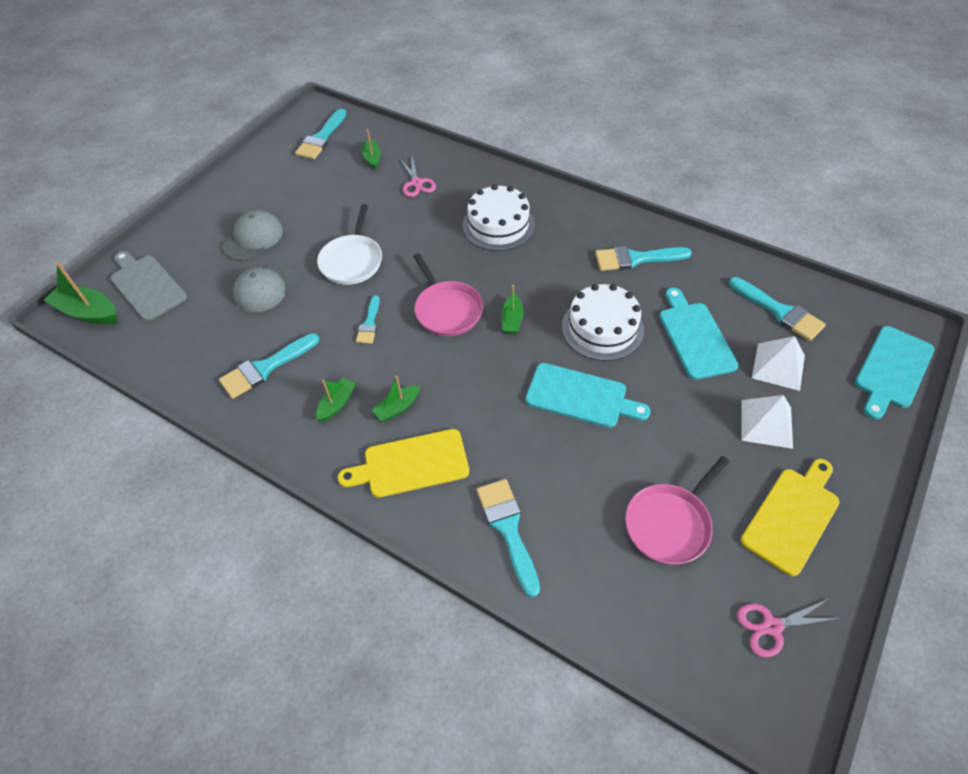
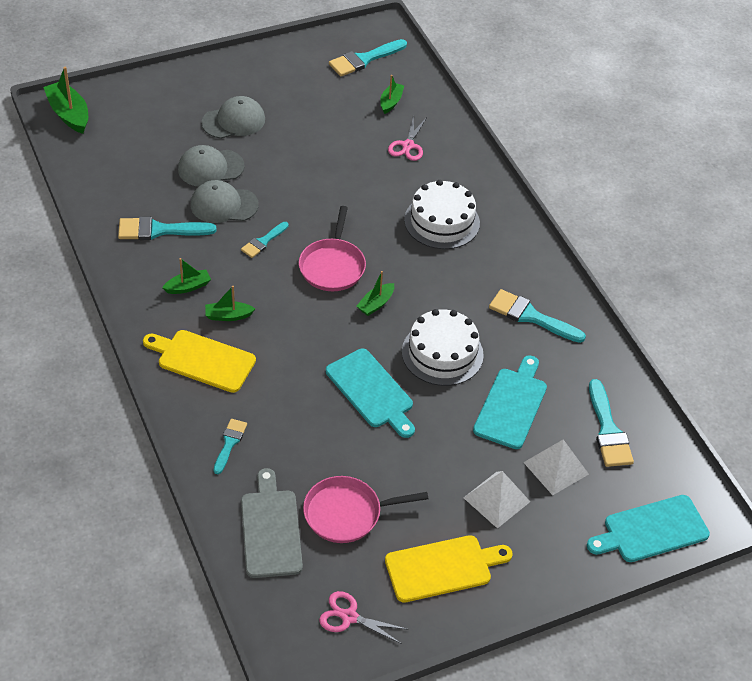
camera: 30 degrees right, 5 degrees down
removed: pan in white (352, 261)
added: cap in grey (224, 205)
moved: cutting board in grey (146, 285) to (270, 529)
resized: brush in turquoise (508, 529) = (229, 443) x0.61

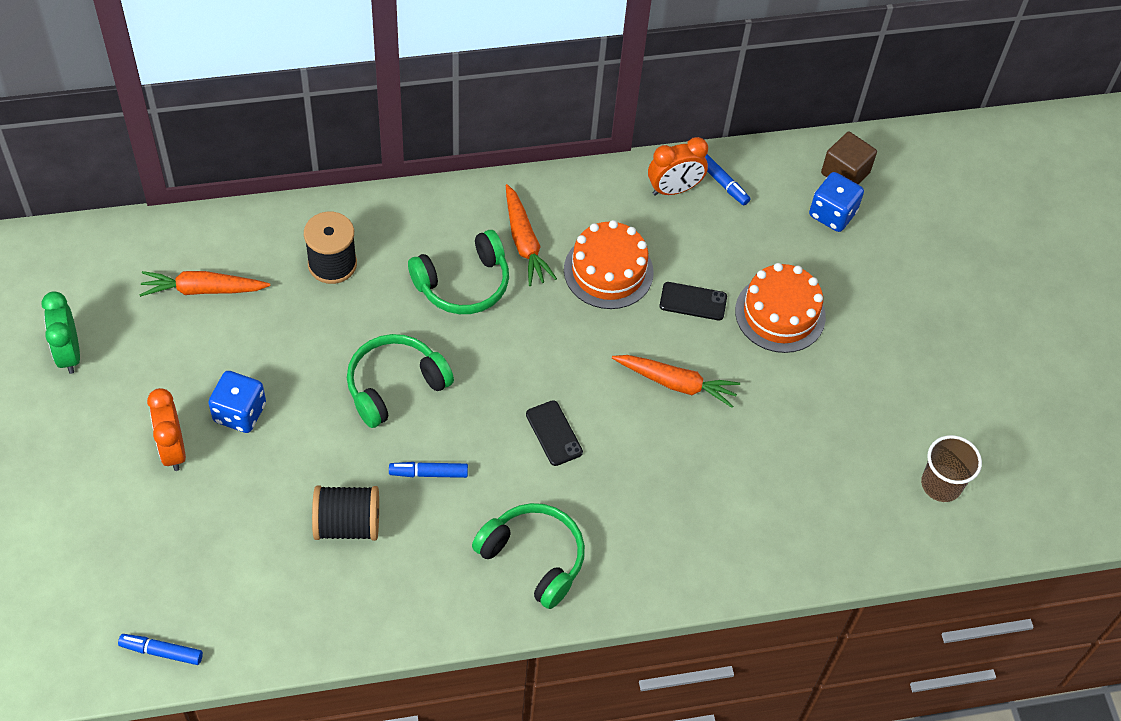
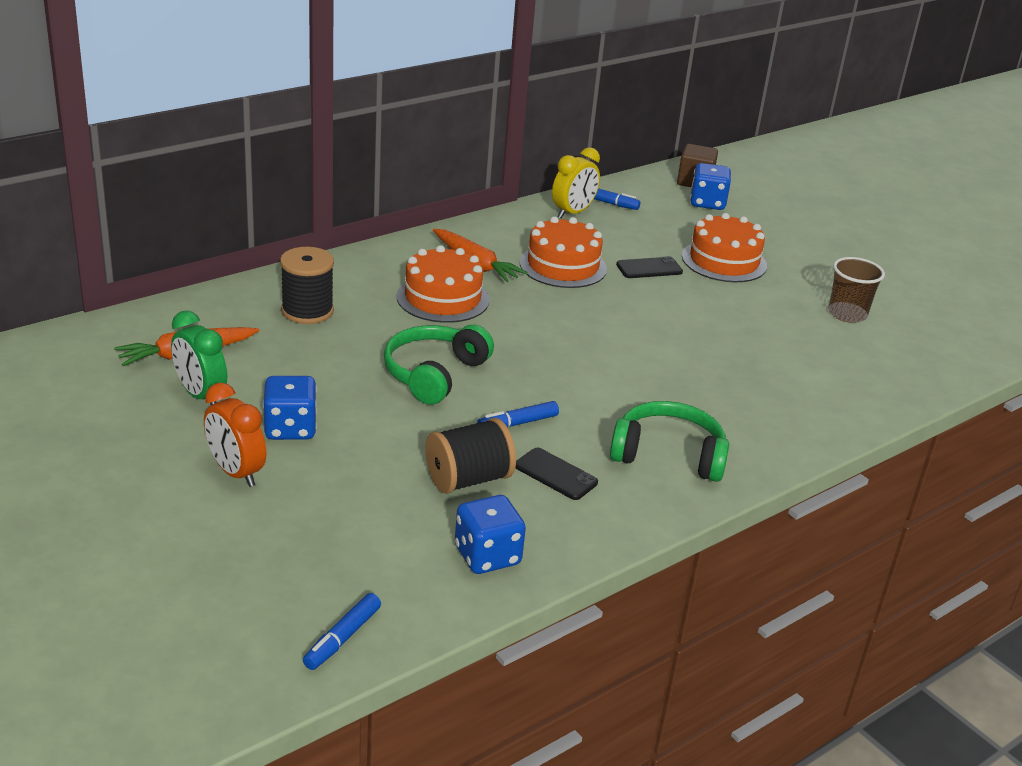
camera: 25 degrees left, 25 degrees down
removed: carrot in orange (676, 383)
added: dice in blue (487, 556)
moved: clock in green (69, 353) to (200, 395); phone in black (554, 433) to (555, 474); cup in brown (941, 484) to (847, 314)
replaced: headphones in green (463, 284) to cake in orange (443, 298)
recoloured: clock in orange (674, 189) to clock in yellow (573, 213)
turned: marker in blue (161, 652) = (342, 638) 45 degrees counterclockwise

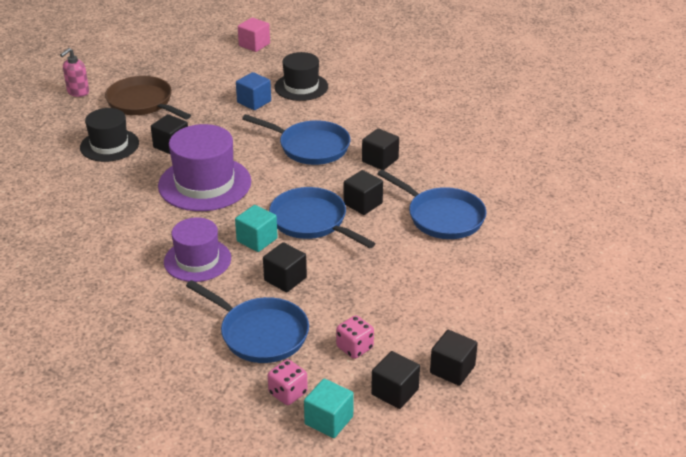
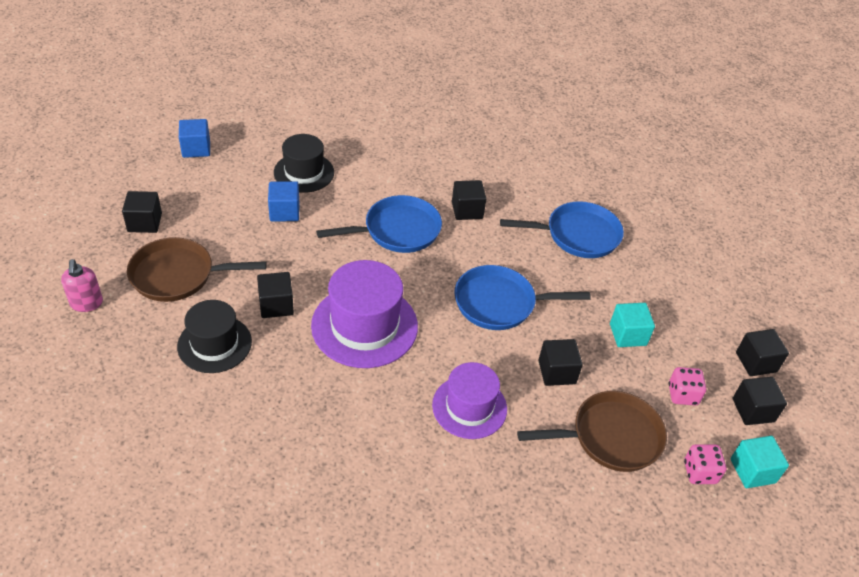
camera: 50 degrees left, 10 degrees up
moved: cube in turquoise (257, 240) to (628, 334); cube in black (363, 204) to (145, 222)
recoloured: pan in blue (260, 333) to pan in brown (610, 437); cube in pink (254, 45) to cube in blue (196, 149)

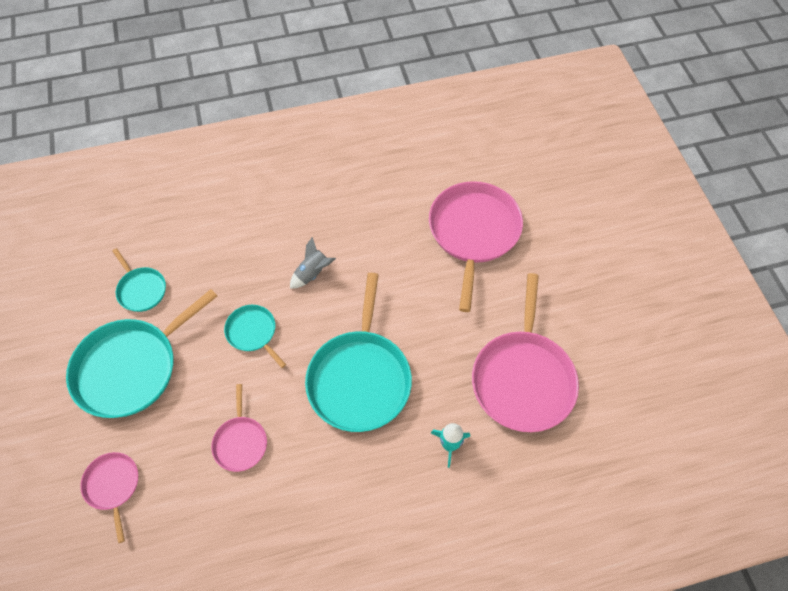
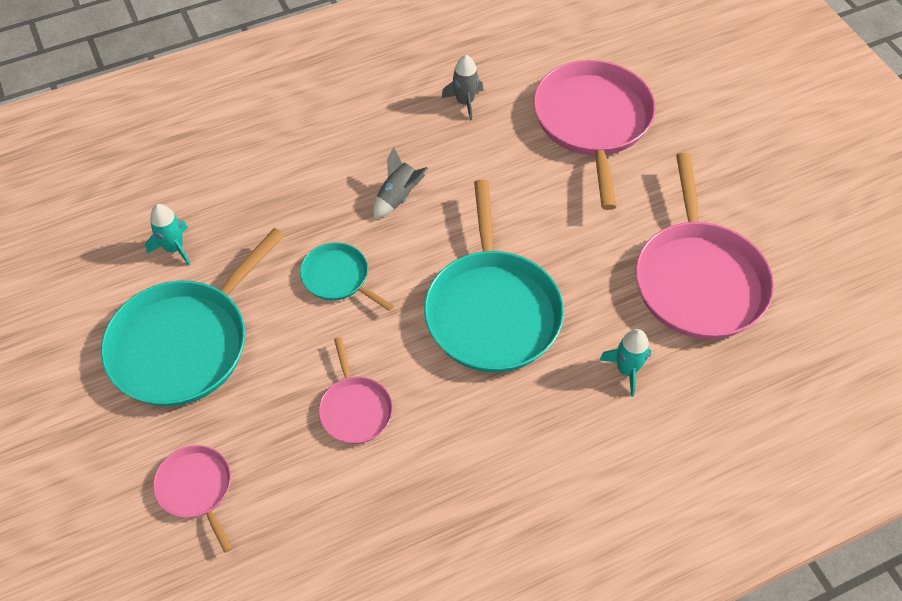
camera: 10 degrees left, 5 degrees down
added: rocket in grey (465, 102)
replaced: pan in turquoise (141, 289) to rocket in turquoise (174, 248)

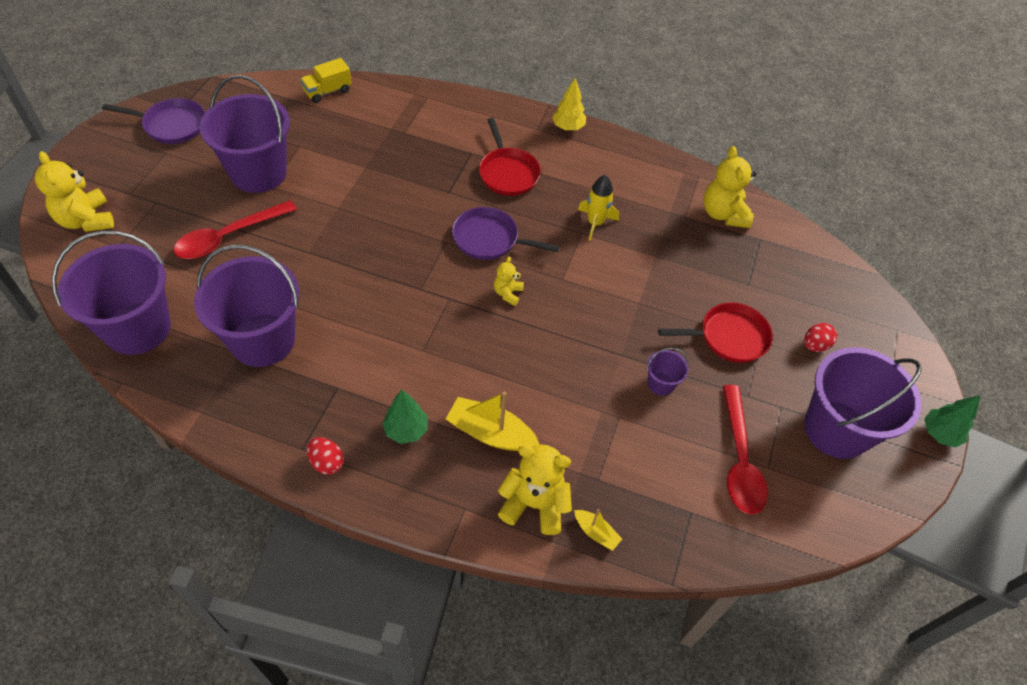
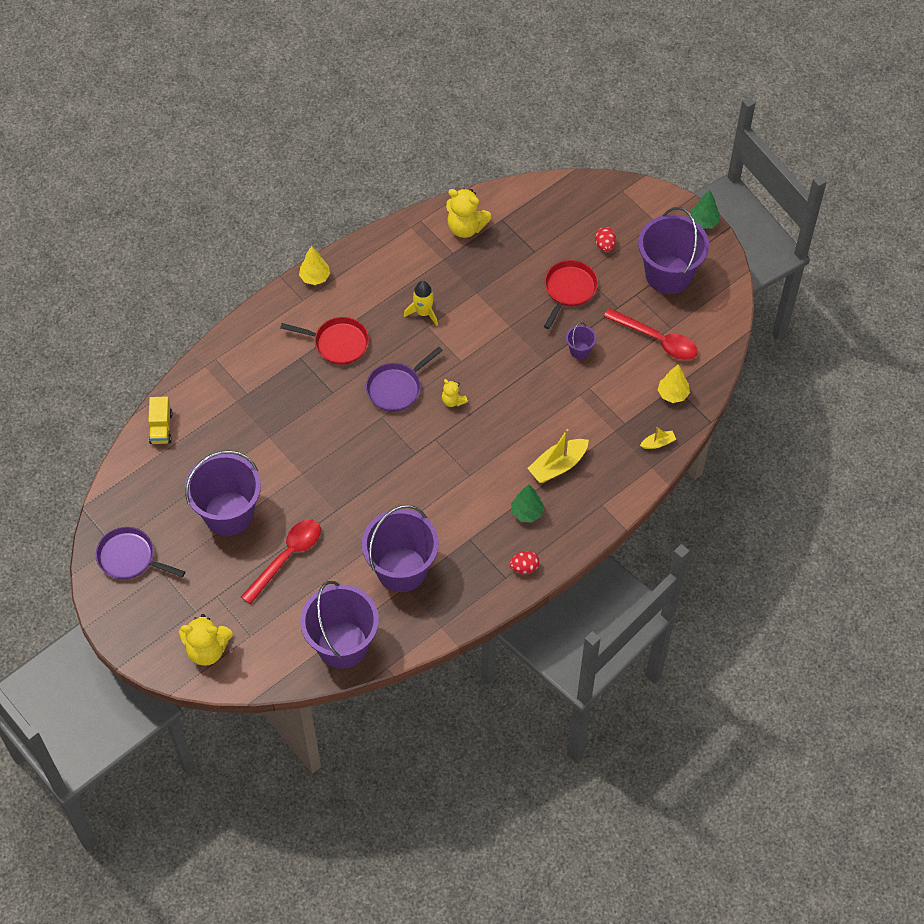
camera: 55 degrees left, 5 degrees up
removed: teddy bear in yellow (534, 504)
added: tree in yellow (673, 394)
turned: pan in purple (171, 125) = (130, 558) 105 degrees counterclockwise; spoon in red (228, 236) = (287, 557) 135 degrees counterclockwise

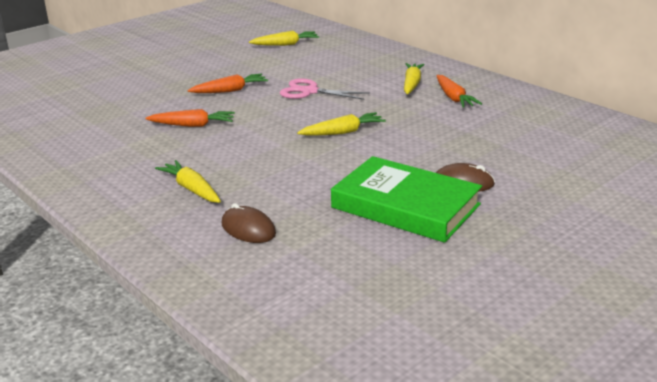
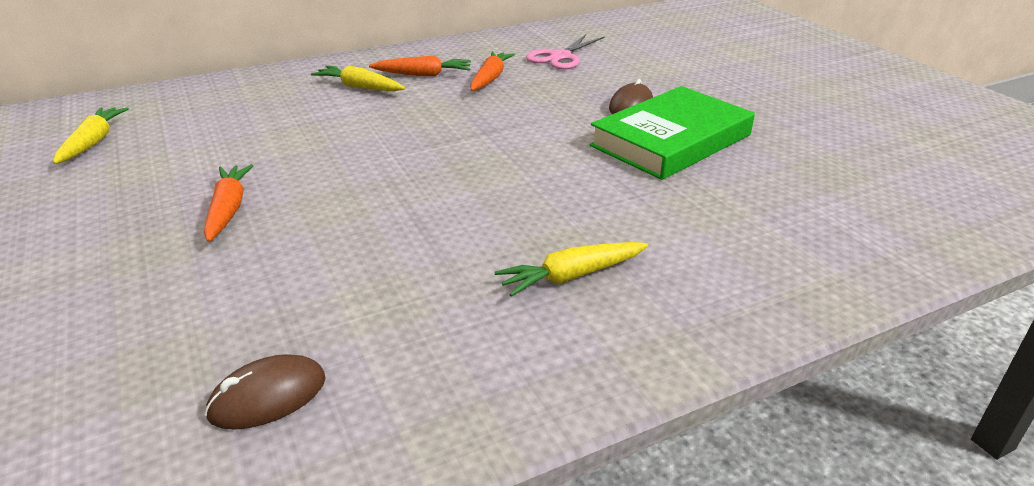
camera: 75 degrees left, 5 degrees up
removed: carrot in yellow (343, 132)
moved: carrot in orange (193, 125) to (490, 78); mouse in brown (248, 229) to (268, 397); scissors in pink (309, 91) to (560, 57)

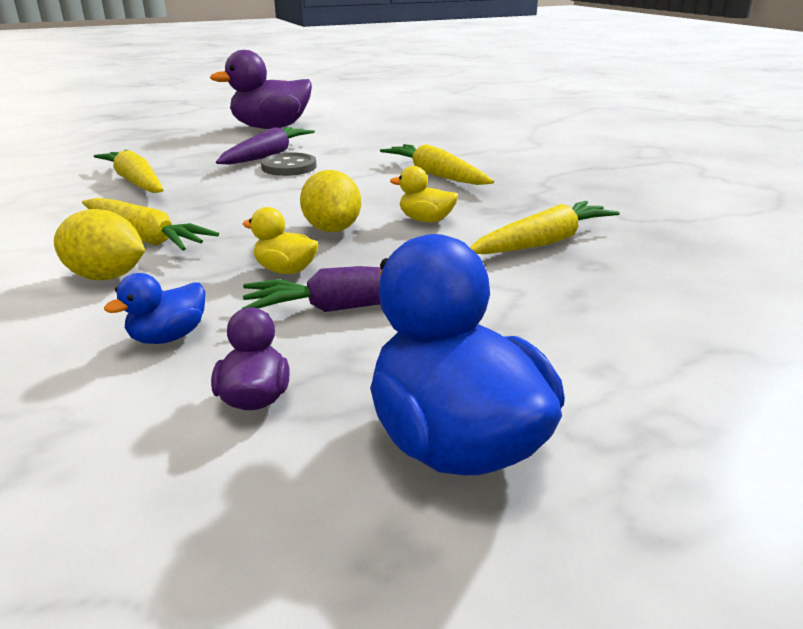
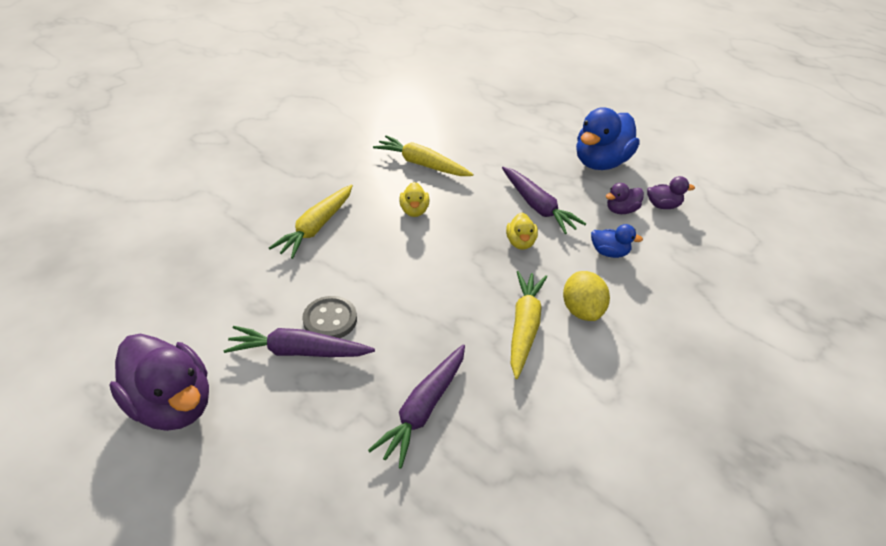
camera: 115 degrees left, 15 degrees up
removed: lemon in yellow (332, 229)
added: duck in purple (663, 205)
recoloured: carrot in yellow (136, 182) to carrot in purple (423, 409)

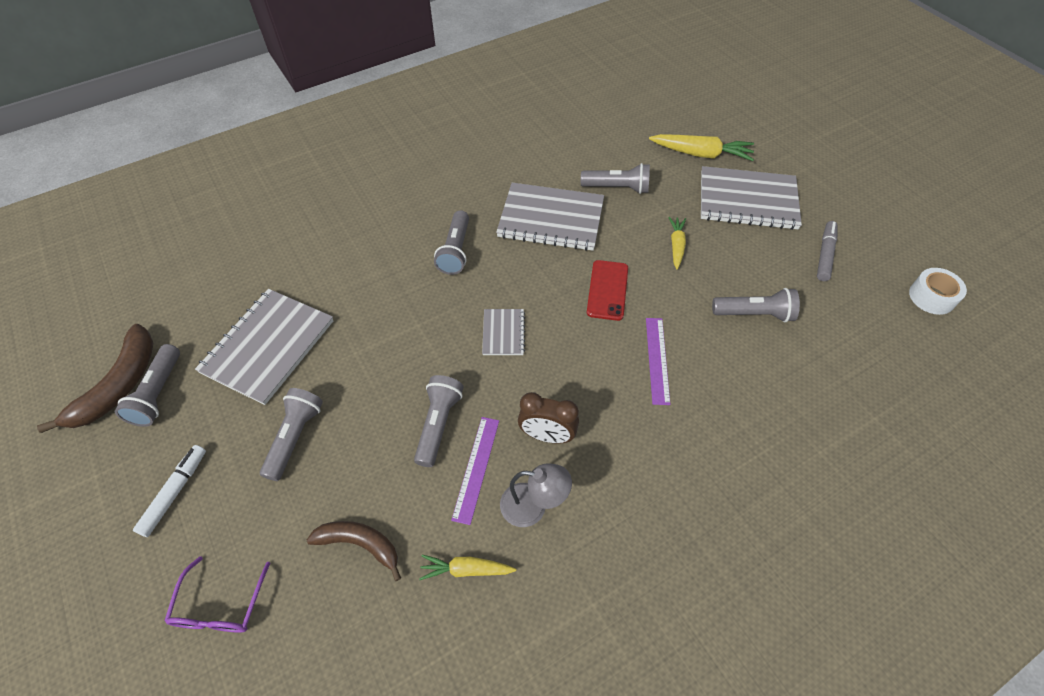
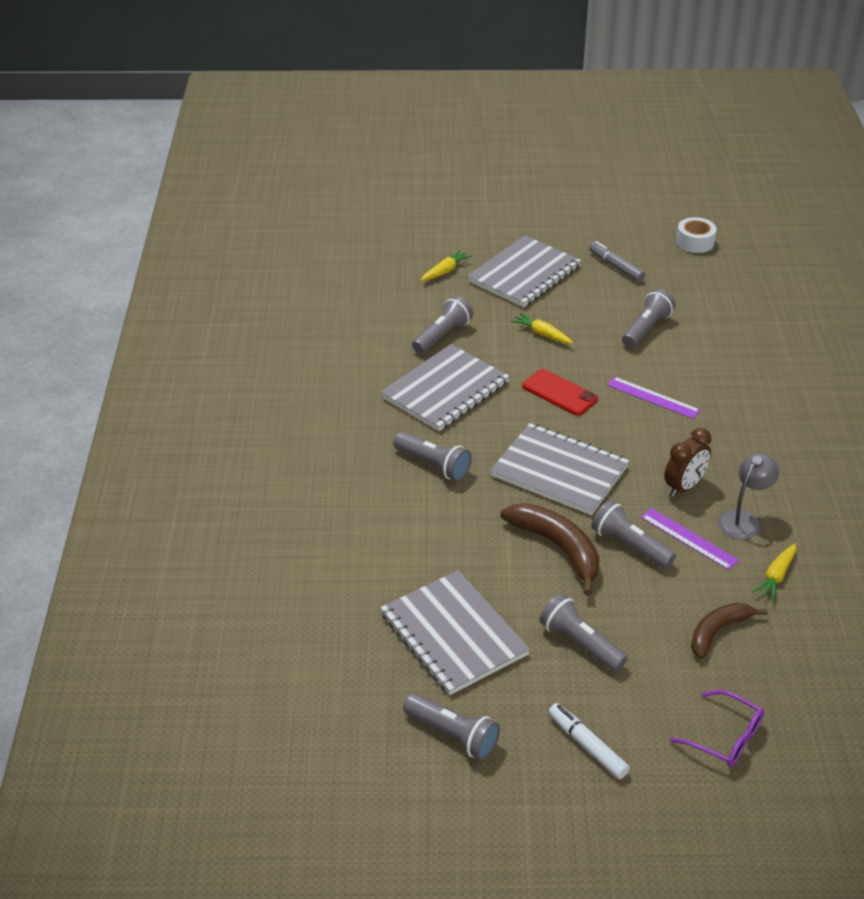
camera: 60 degrees left, 15 degrees down
moved: banana in brown (119, 385) to (558, 548)
resized: notebook in grey (503, 333) = (559, 471) x2.02; carrot in yellow (701, 154) = (445, 271) x0.60

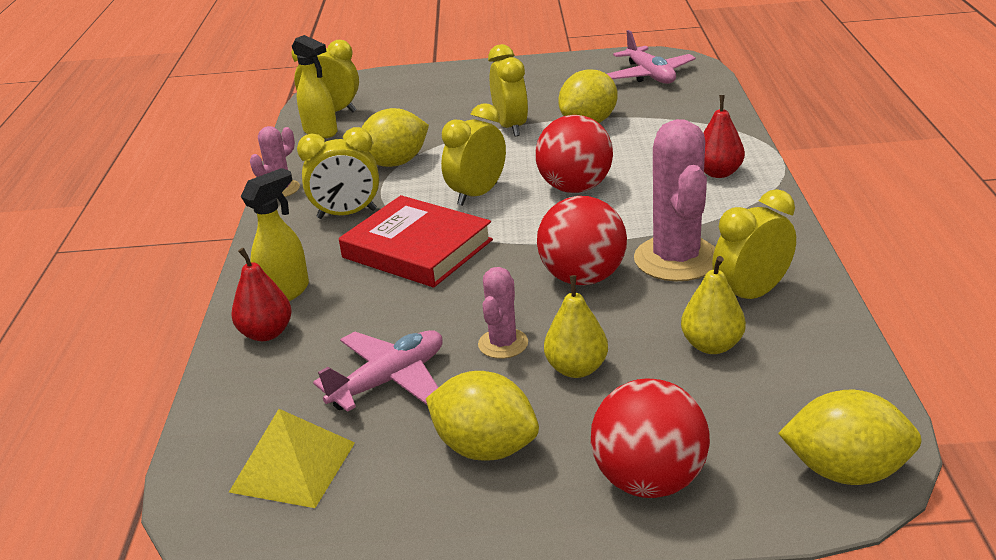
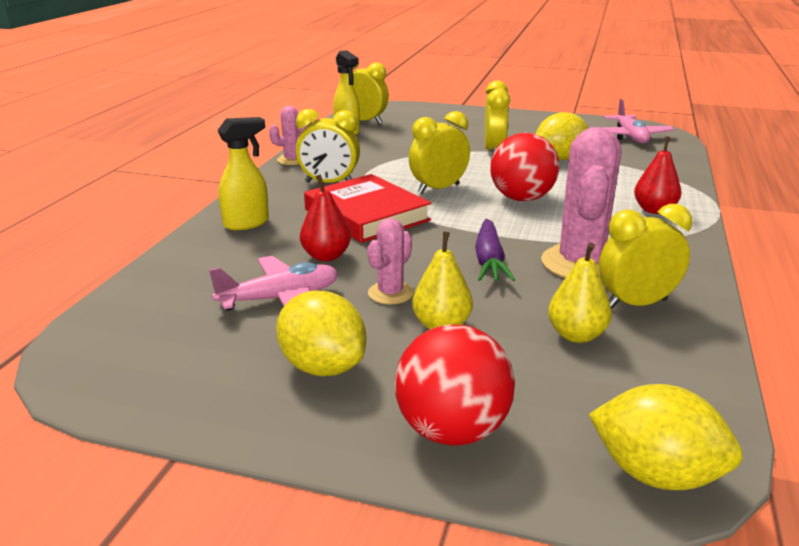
camera: 15 degrees right, 5 degrees down
removed: pyramid in yellow (293, 466); lemon in yellow (395, 163)
moved: pear in red (266, 333) to (326, 256)
replaced: ball in red (583, 278) to carrot in purple (489, 260)

